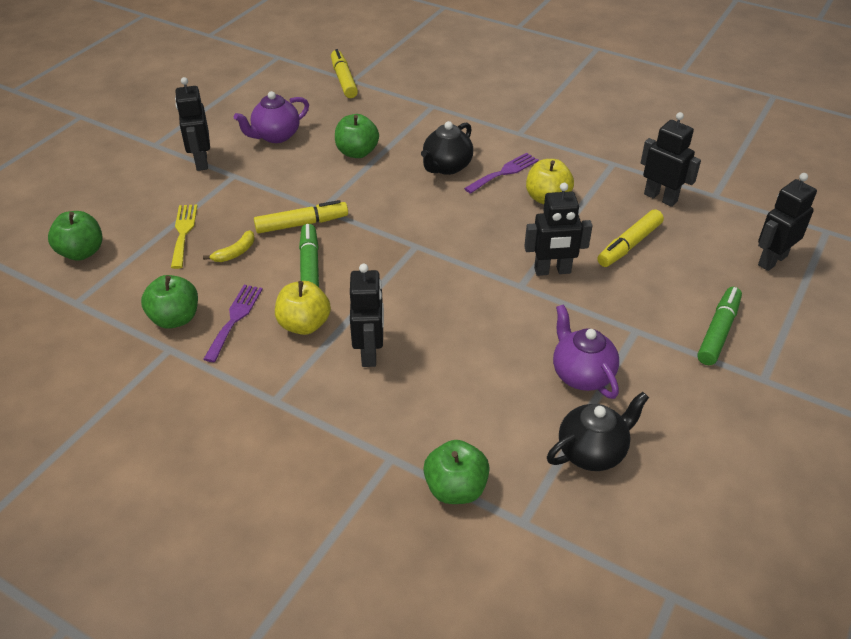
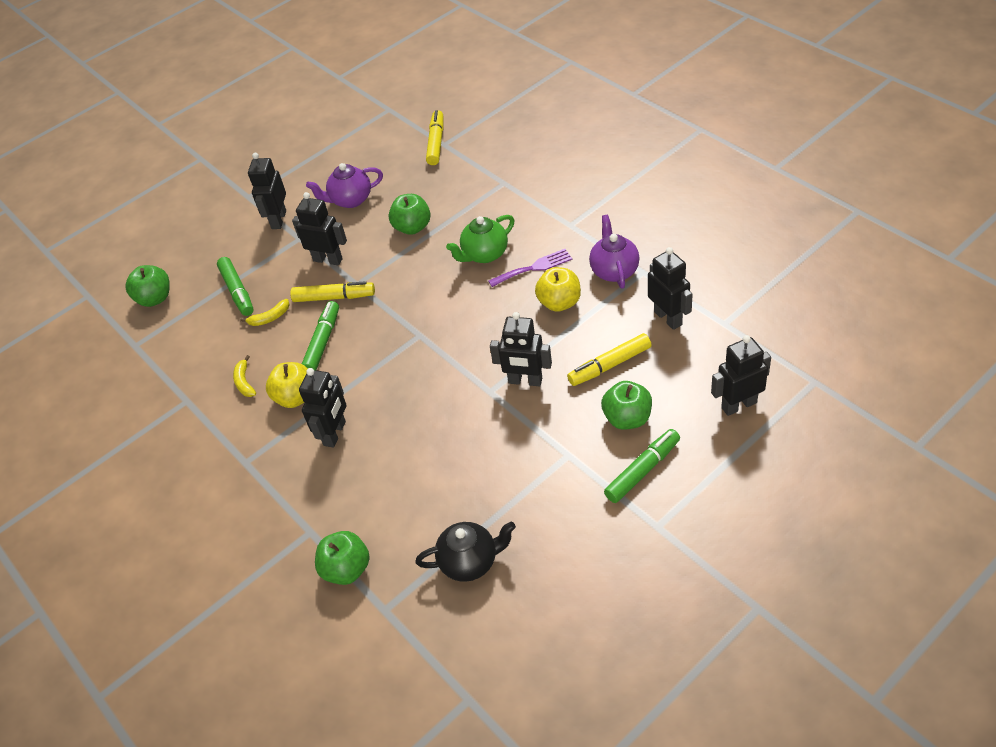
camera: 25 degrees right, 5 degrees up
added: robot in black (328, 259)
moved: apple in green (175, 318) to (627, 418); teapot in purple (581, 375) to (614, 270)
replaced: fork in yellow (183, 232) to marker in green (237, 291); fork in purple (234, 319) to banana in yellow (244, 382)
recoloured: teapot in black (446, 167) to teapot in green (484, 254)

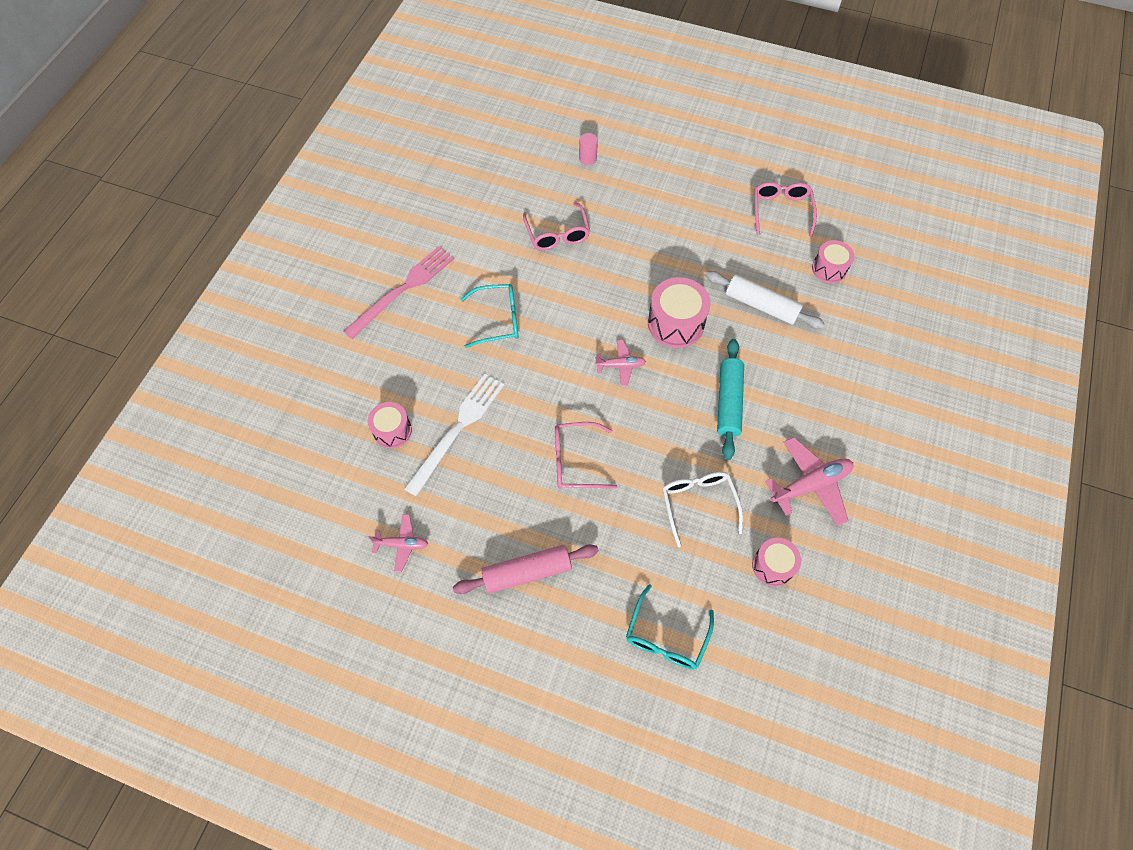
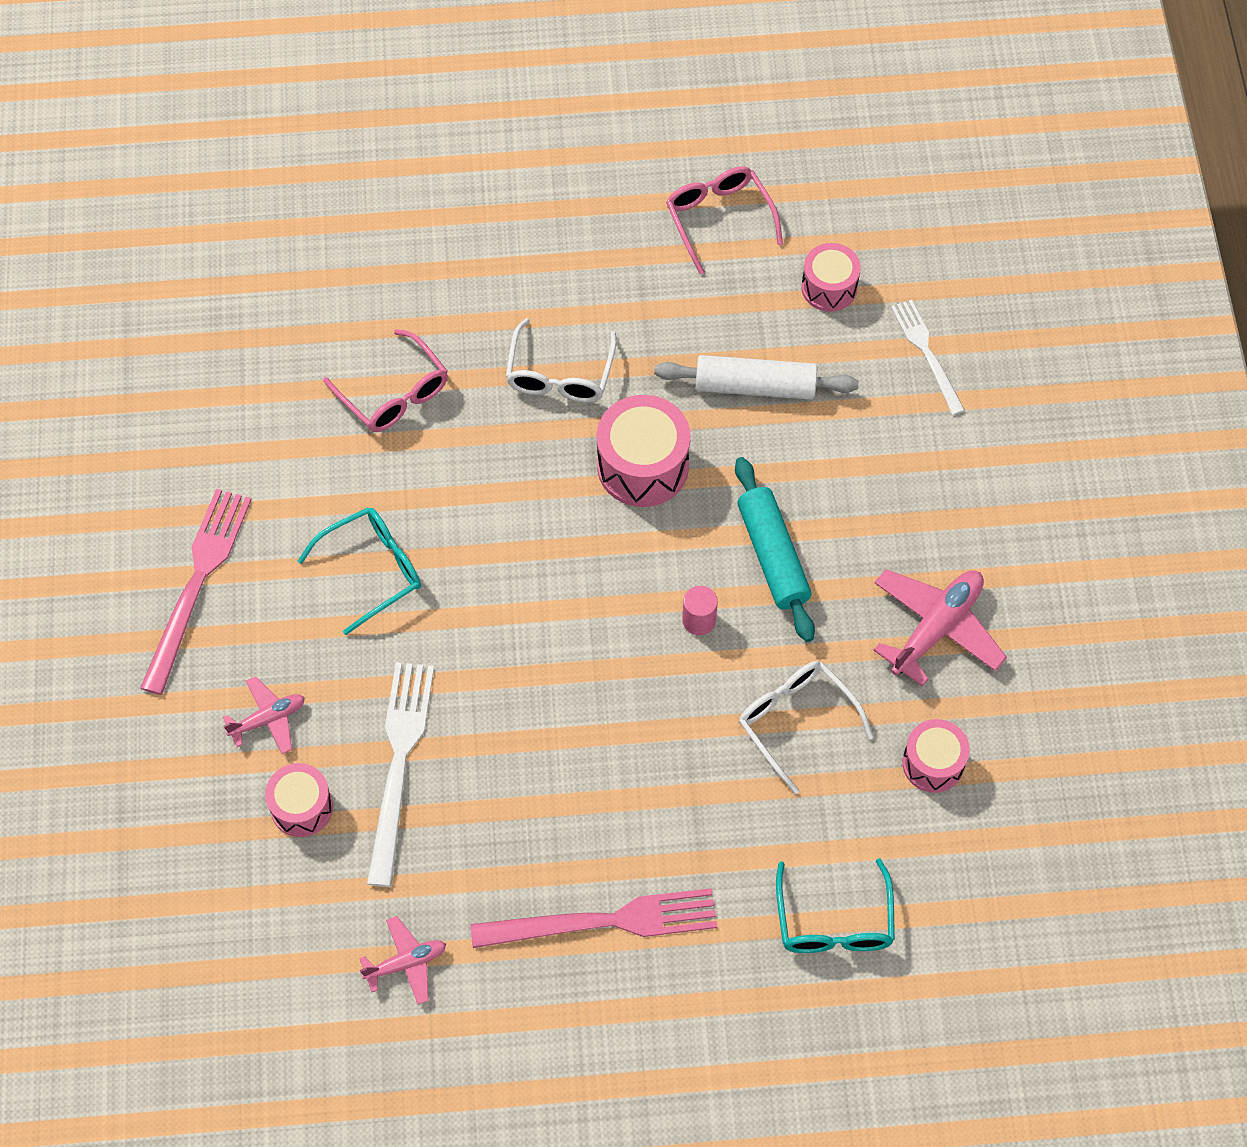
camera: 25 degrees left, 0 degrees up
removed: glasses in pink (576, 461)
added: glasses in white (560, 374); fork in white (926, 353)
moved: cylinder in pink (587, 158) to (699, 620); plane in pink (620, 366) to (268, 719)
replaced: rolling pin in pink (527, 572) to fork in pink (604, 921)

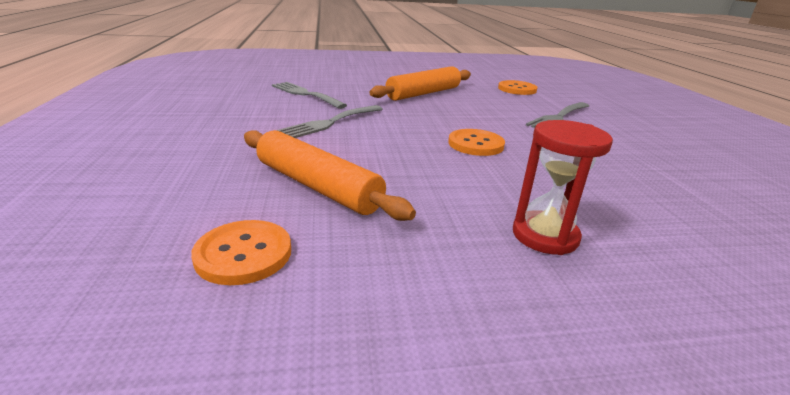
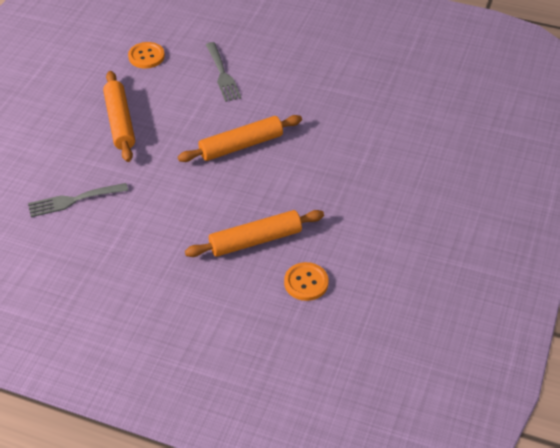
camera: 60 degrees left, 20 degrees up
removed: fork in grey (330, 123); hourglass in red (545, 235)
replaced: button in orange (475, 144) to rolling pin in orange (241, 145)

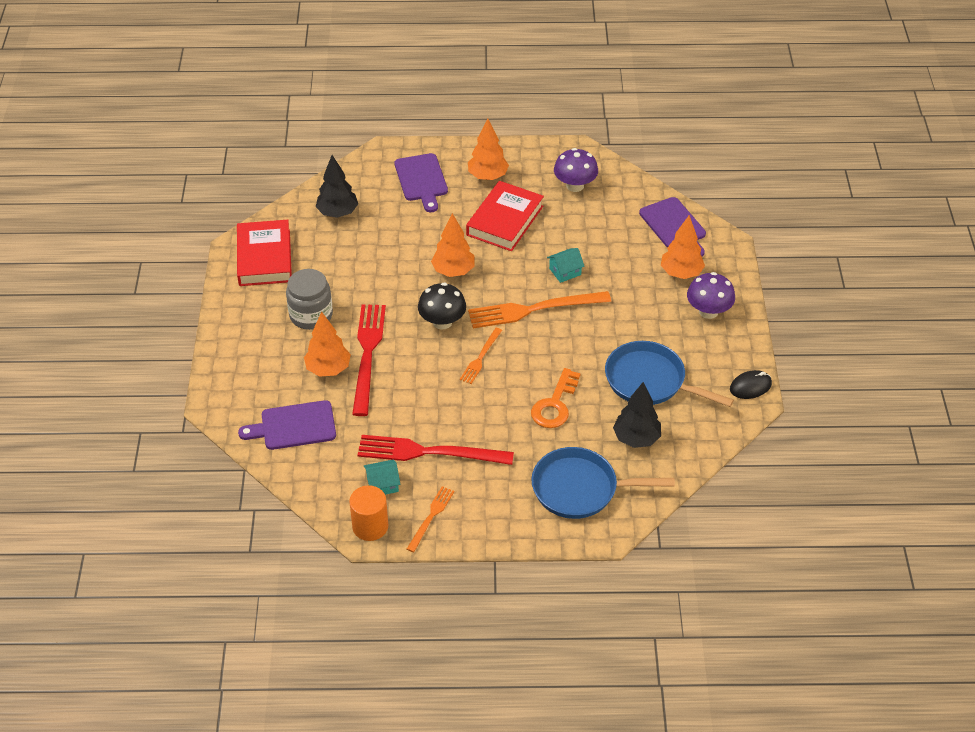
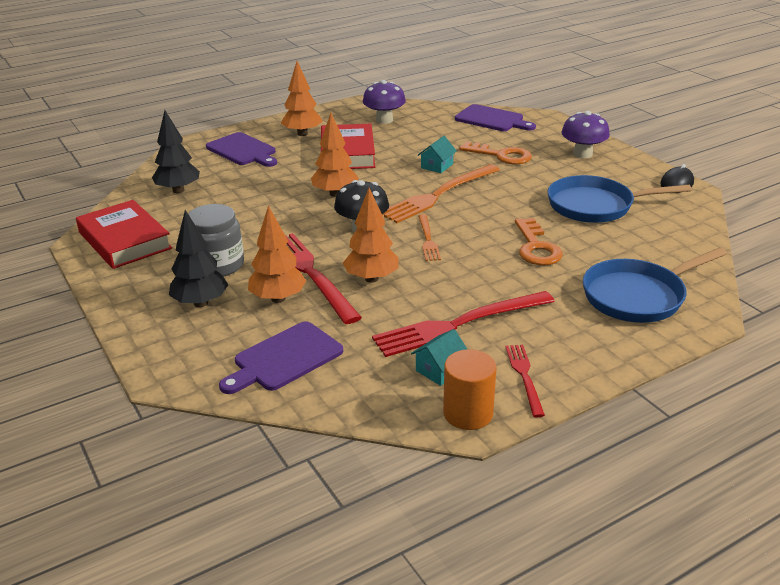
camera: 30 degrees left, 15 degrees down
added: key in orange (501, 155)
moved: tree in black (636, 438) to (201, 303); tree in orange (681, 273) to (371, 278)
recoloured: fork in orange (431, 517) to fork in red (524, 376)

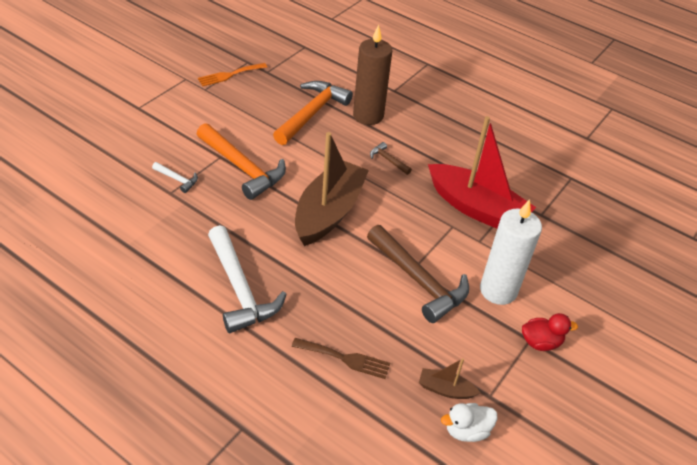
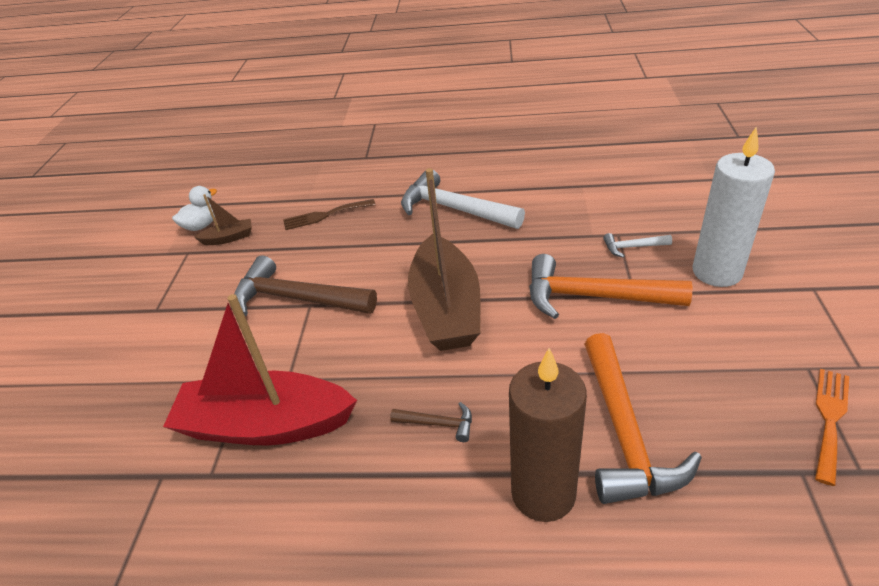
camera: 155 degrees right, 5 degrees down
removed: duck in red (540, 342)
moved: candle in white (498, 290) to (717, 272)

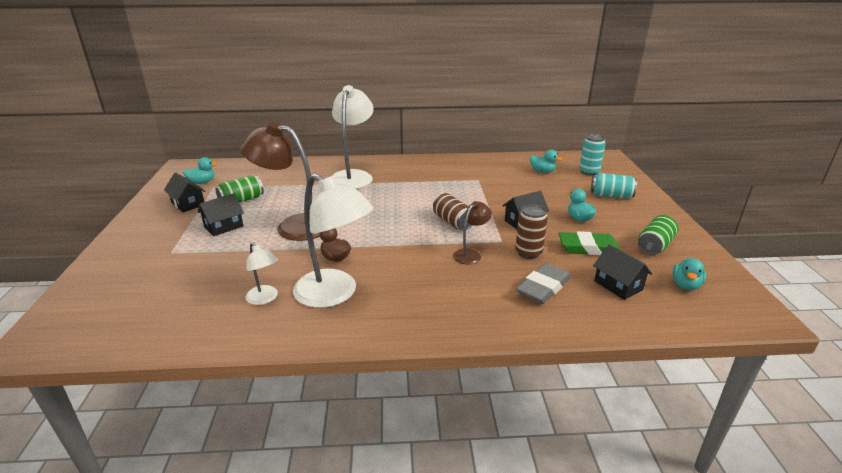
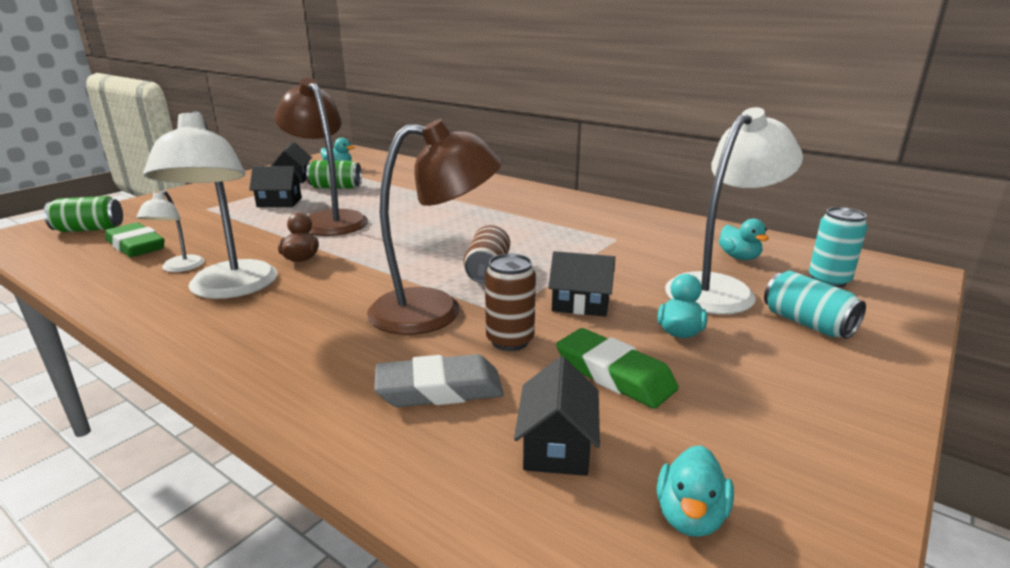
camera: 40 degrees right, 5 degrees down
added: eraser in green (136, 246)
moved: lamp in white (353, 176) to (720, 288); can in green (655, 246) to (89, 229)
turned: duck in turquoise (685, 285) = (690, 516) 45 degrees counterclockwise
resized: lamp in brown (470, 254) = (435, 311) x2.03

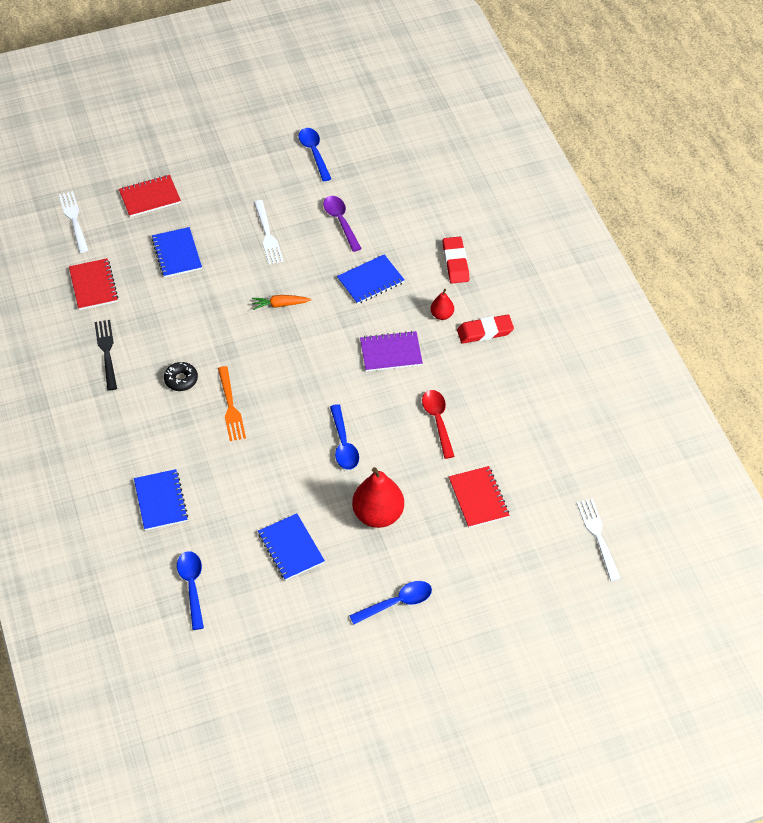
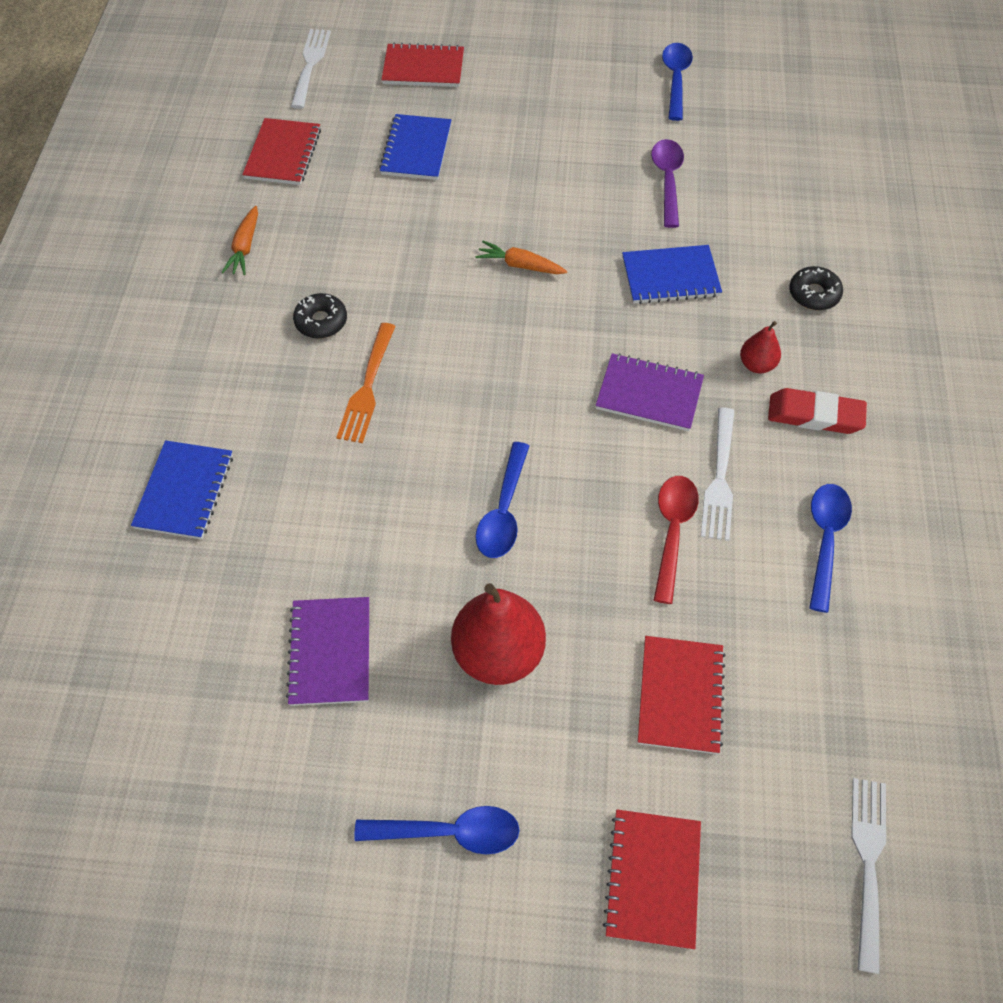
camera: 25 degrees right, 5 degrees up
added: notebook in red (653, 879)
moved: spoon in blue (192, 586) to (825, 539); fork in white (267, 234) to (719, 477)
replaced: fork in black (107, 352) to carrot in orange (245, 247); eraser in red (455, 262) to donut in black (814, 294)
recoloured: notebook in blue (291, 548) to notebook in purple (330, 652)

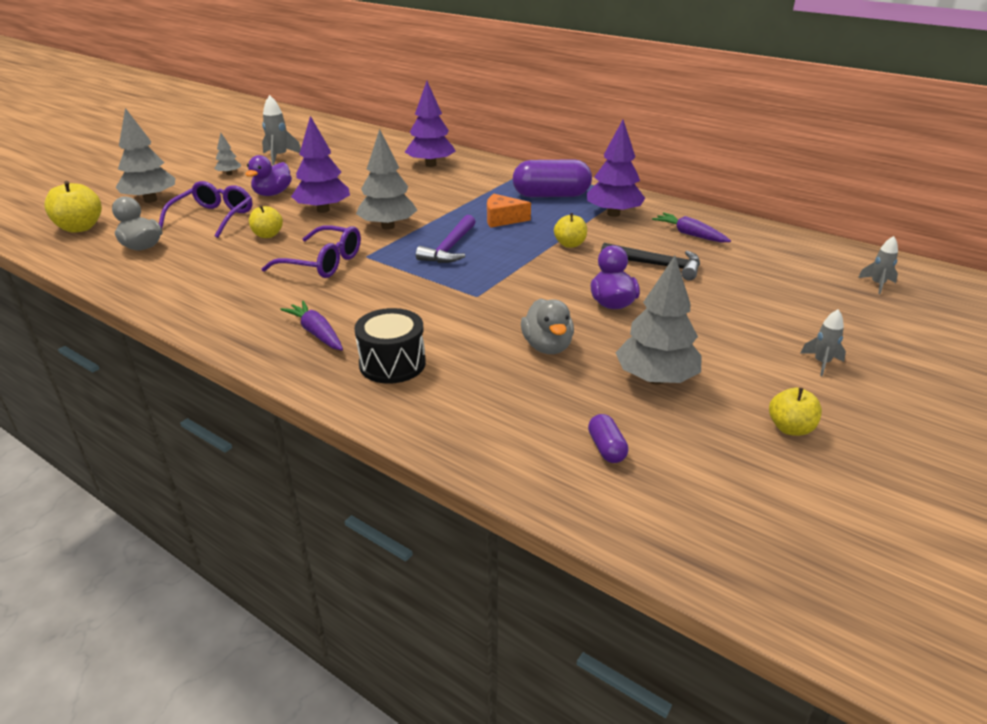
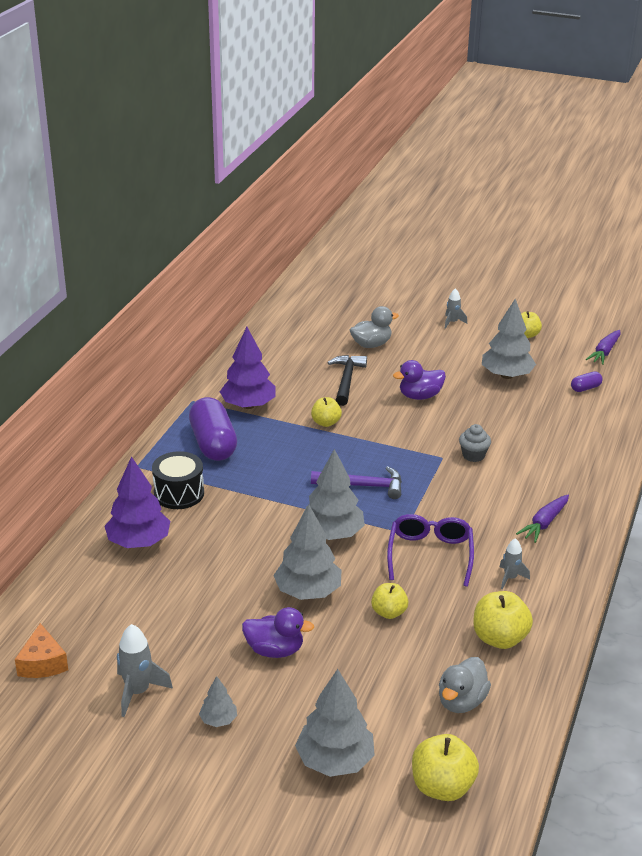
camera: 105 degrees left, 0 degrees up
removed: glasses in purple (213, 217)
added: cupcake in grey (473, 455); apple in yellow (499, 638)
moved: drum in black (392, 364) to (179, 493); cheese in orange (502, 219) to (43, 663); duck in grey (547, 346) to (371, 344); carrot in purple (689, 234) to (604, 352); rocket in grey (877, 284) to (510, 578)
recoloured: tree in purple (323, 210) to tree in grey (308, 591)

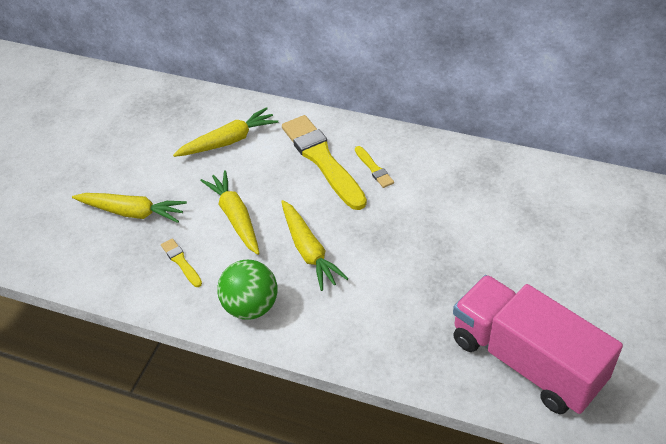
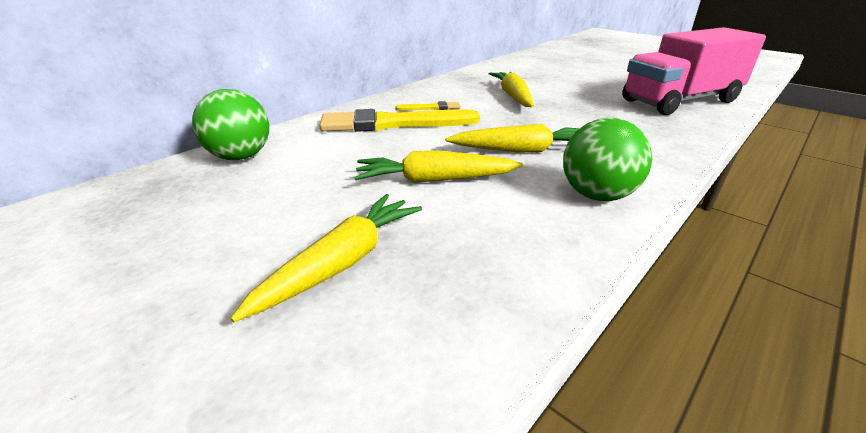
camera: 70 degrees left, 15 degrees down
removed: brush in yellow (181, 262)
added: ball in green (240, 157)
moved: carrot in yellow (228, 141) to (513, 96)

